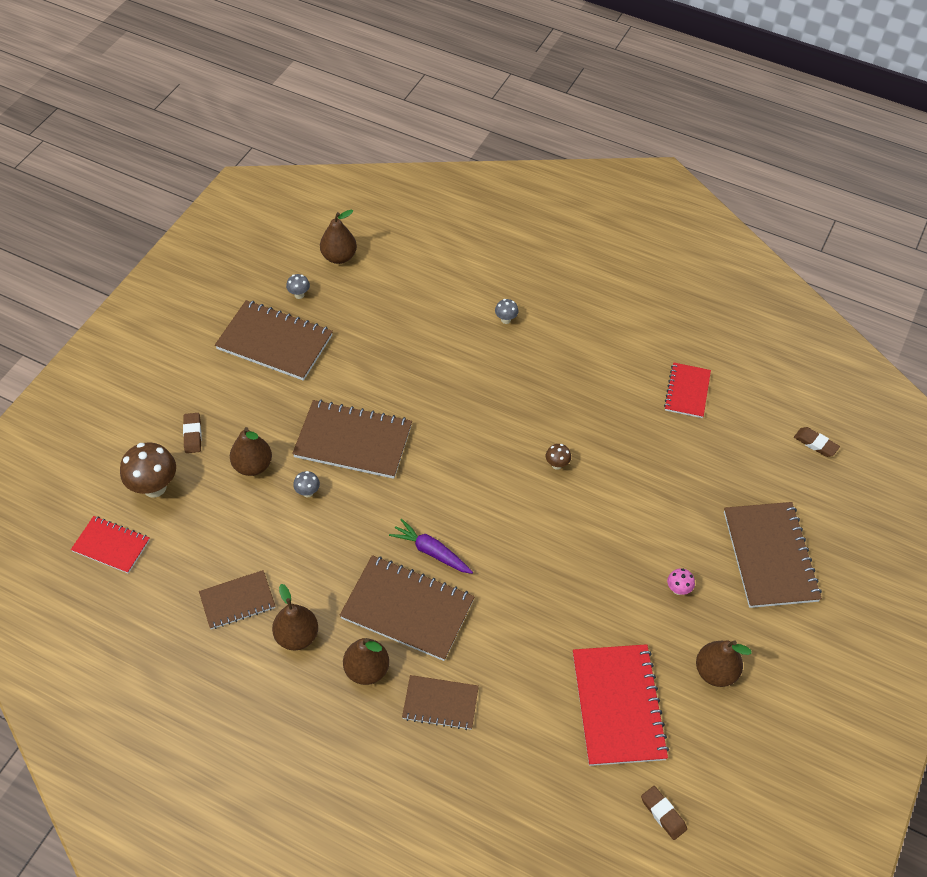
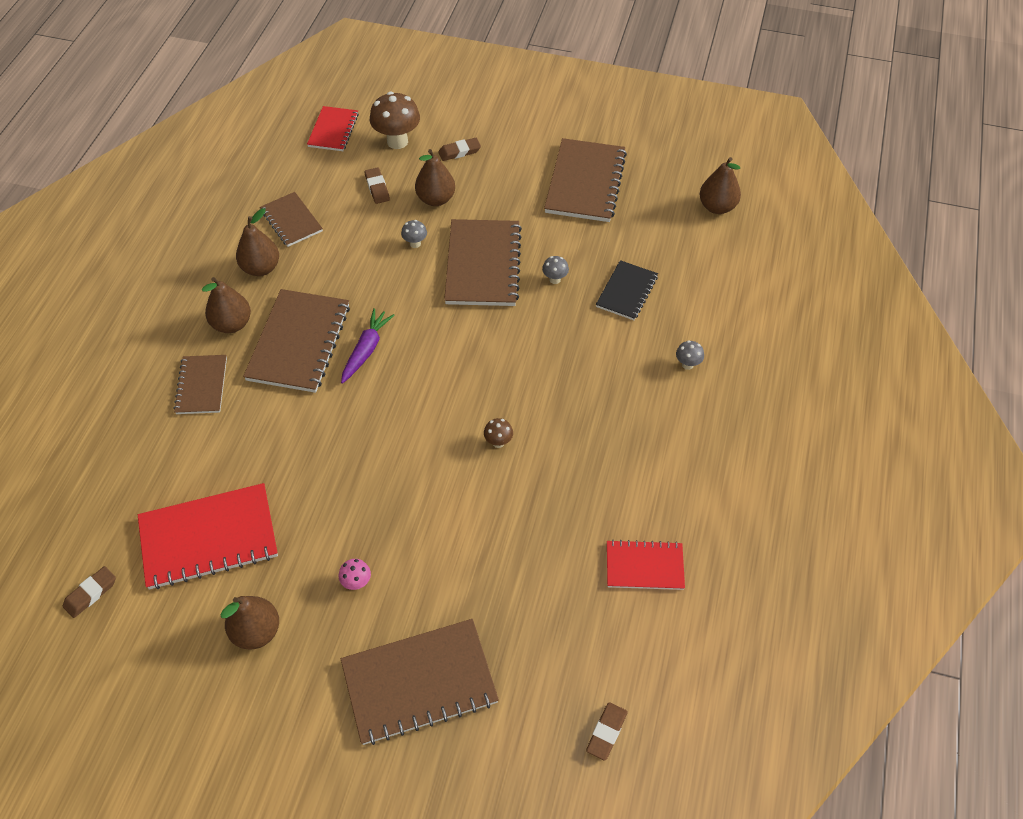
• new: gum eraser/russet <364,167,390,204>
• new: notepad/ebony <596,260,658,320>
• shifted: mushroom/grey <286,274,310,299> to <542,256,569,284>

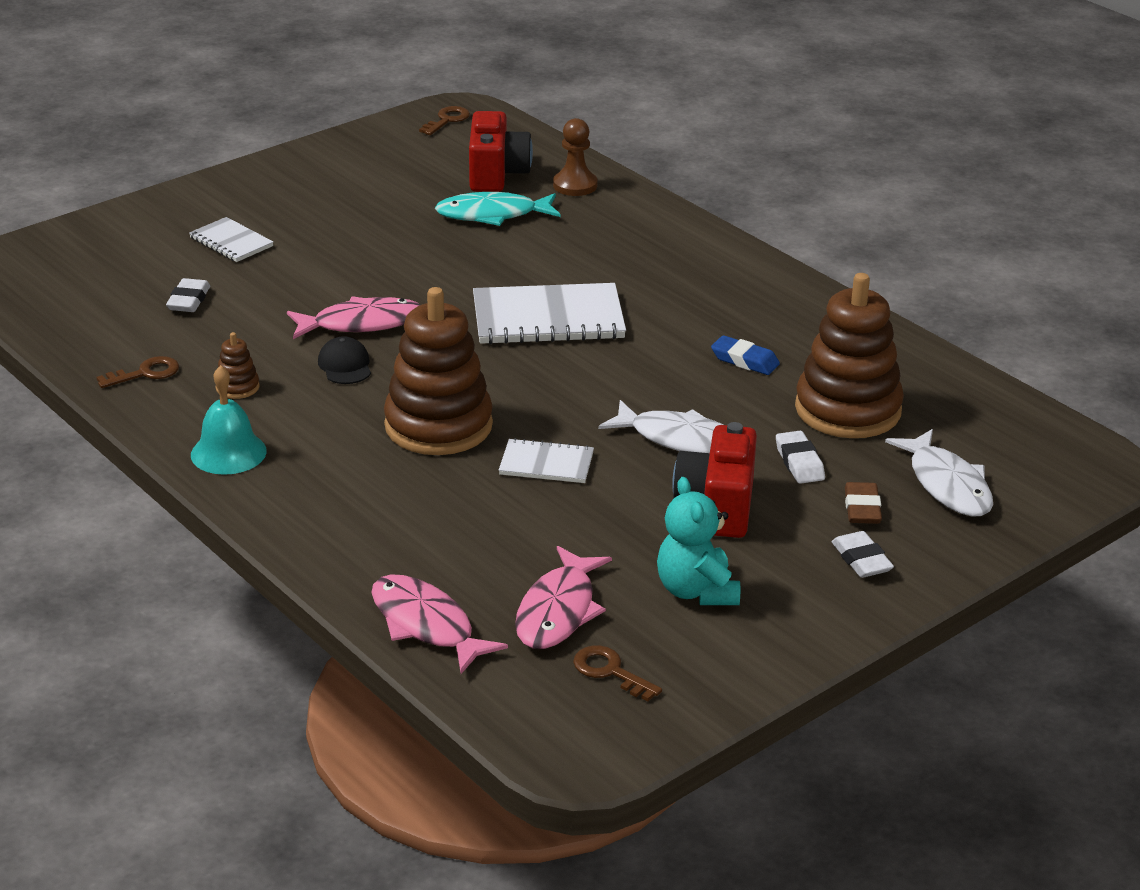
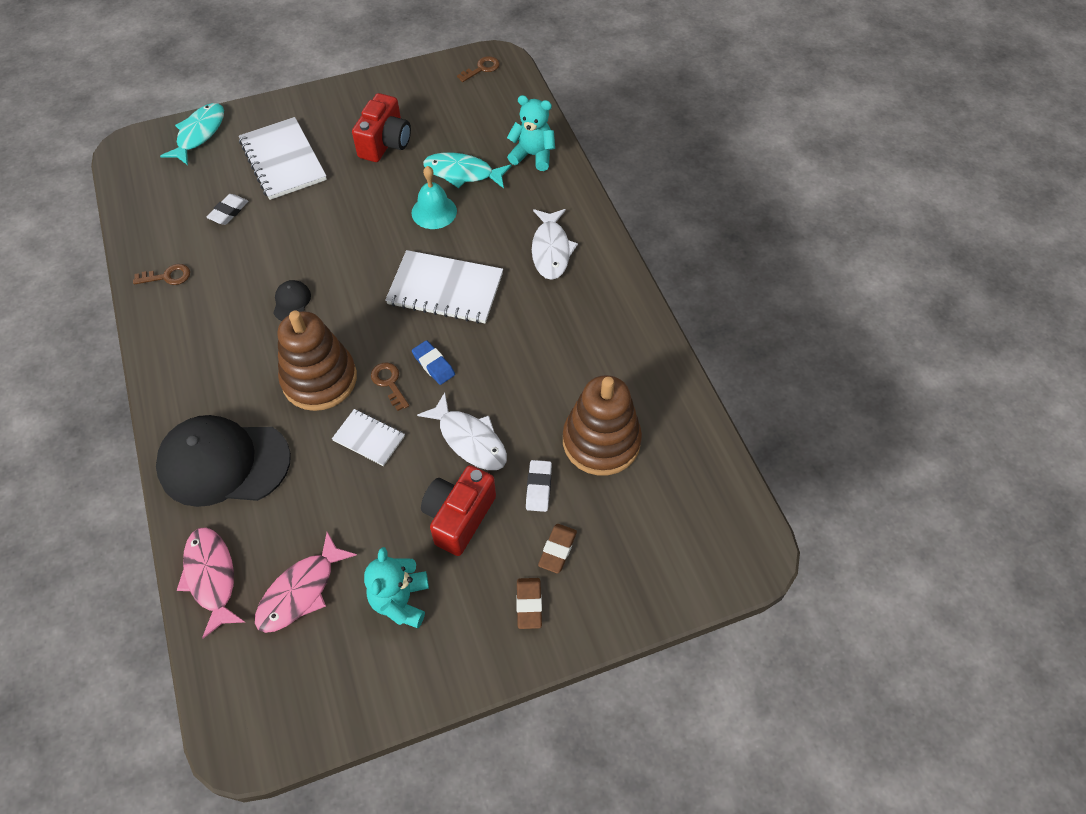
• gone: stacking rings/russet <216,332,260,399>
• gone: fish figure/rose-pink <287,296,420,339>
• new: peaked cap/ebony <156,415,291,507>
• new: fish figure/aqua <160,103,224,165>
• shifted: school bell/aqua <191,365,267,475> to <412,166,457,229>
• shifted: photo camera/crimson <469,111,533,192> to <352,93,411,162>
• shifted: door key/russet <573,645,662,702> to <371,363,409,411>
• shifted: gum eraser/blue <711,335,780,375> to <412,340,455,385>
• shifted: fish figure/white <885,429,993,516> to <532,209,578,280>
• swapped: pawn/russet <553,118,598,196> to stuffed bear/aqua <507,95,555,171>
• repainted: gum eraser/white <832,531,894,578> to gum eraser/russet <516,578,542,629>
• scaled: notepad/white <189,217,273,262> = <239,117,327,200> x1.85

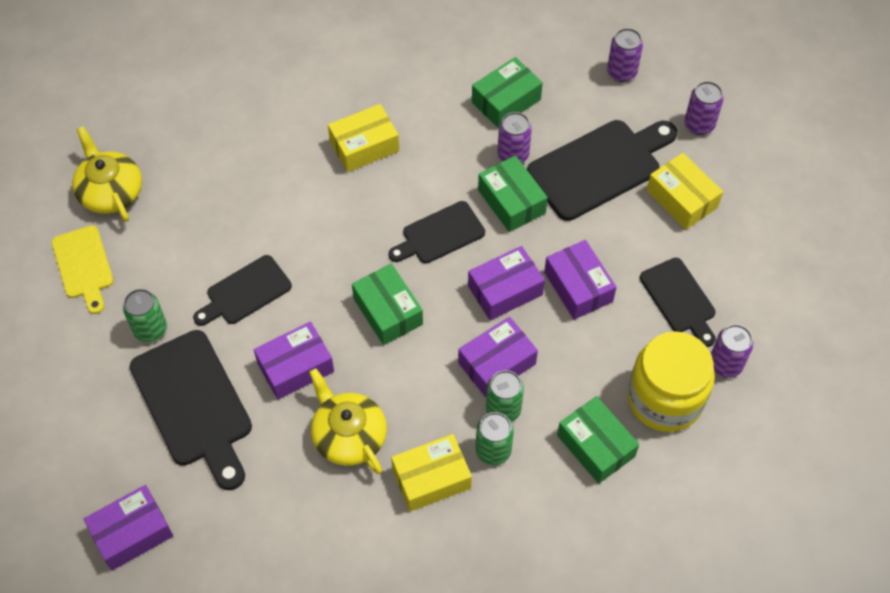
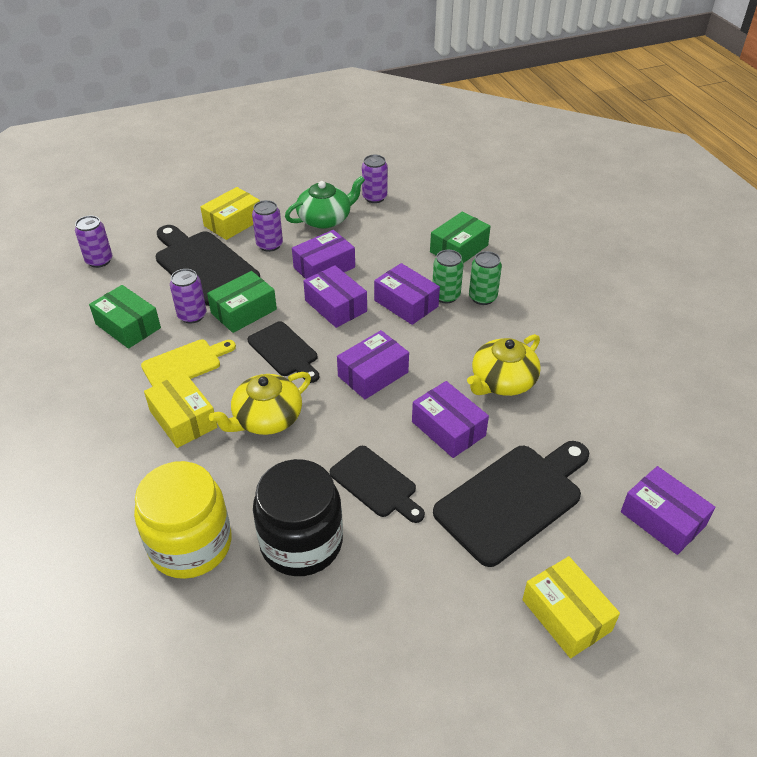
• gone: tin/green <123,289,167,342>
• new: preserve jar/ebony <253,459,343,576>
• shifted: chopping board/yellow <52,225,114,314> to <141,340,236,387>
• shifted: teapot/yellow <72,126,142,222> to <209,372,311,435>
• shifted: package/yellow <391,434,472,512> to <522,556,620,658>
• shifted: preserve jar/yellow <628,331,715,432> to <134,461,231,579>
• shifted: tin/royal purple <685,81,723,135> to <252,200,283,252>
• swapped: chopping board/ebony <640,258,716,347> to teapot/green <285,176,365,229>
• repainted: package/green <352,264,423,345> to package/royal purple <337,330,409,399>

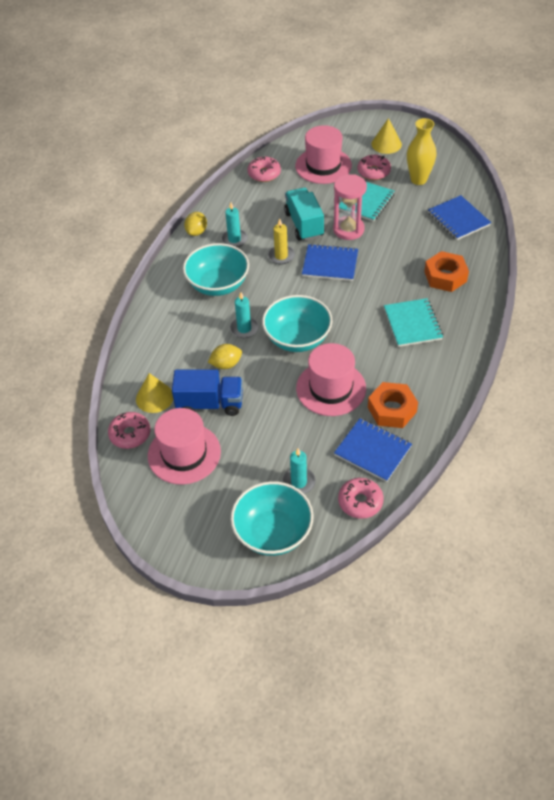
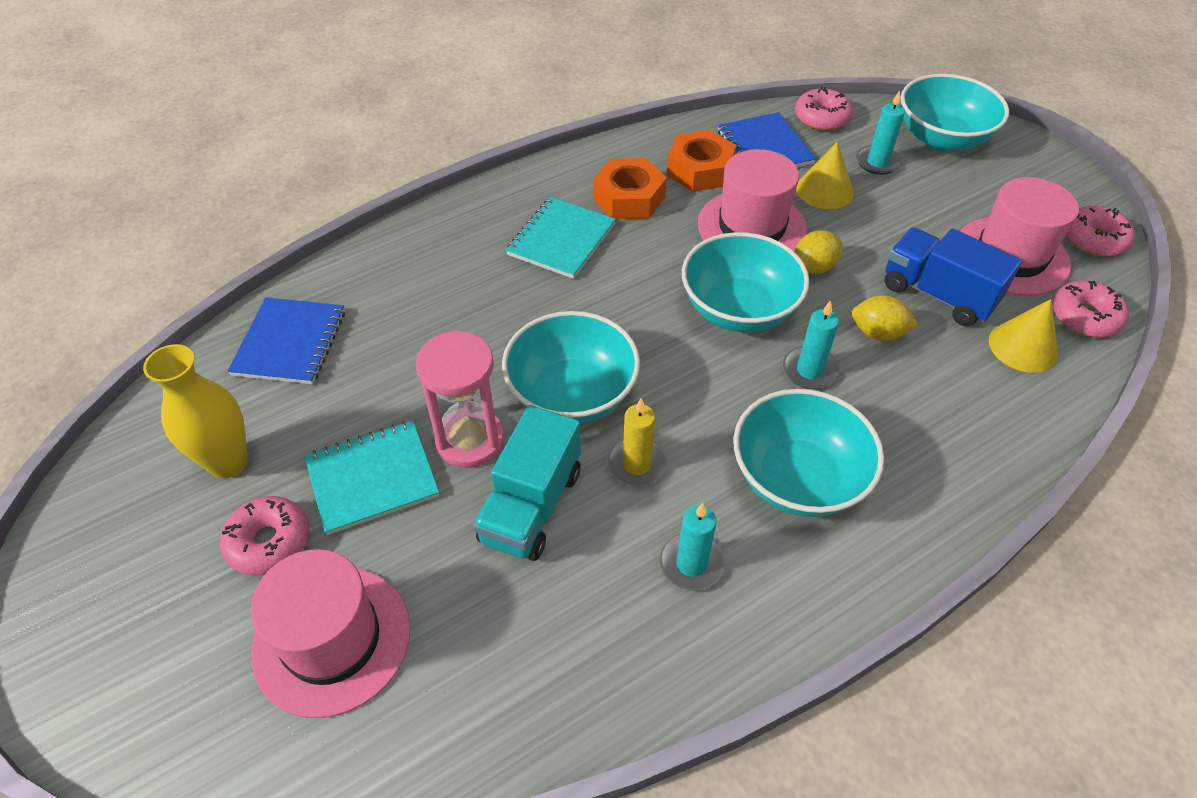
• shifted: toy lemon/yellow <184,212,207,236> to <794,230,842,274>
• shifted: donut/rose-pink <248,157,281,182> to <1066,206,1135,256>
• shifted: solid cone/yellow <371,118,402,154> to <796,141,854,209>
• shifted: nut/orange <424,251,469,292> to <593,158,667,219>
• swapped: notepad/blue <302,244,358,281> to bowl/aqua <502,311,640,424>

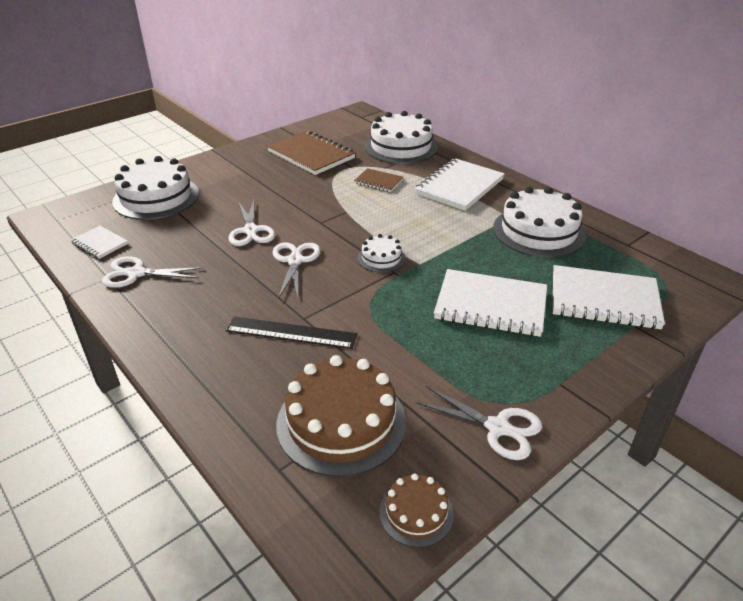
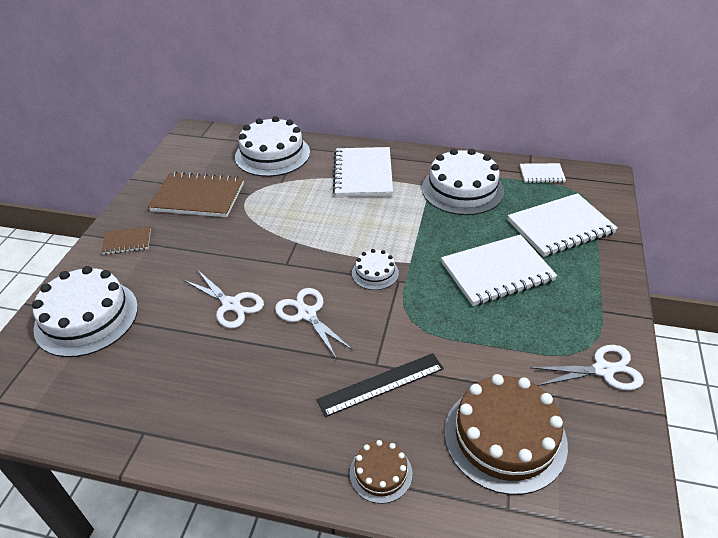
• gone: pair of scissors/white <101,256,203,288>
• shifted: notepad/white <71,226,128,259> to <520,163,566,183>
• shifted: notepad/russet <354,168,403,192> to <102,226,151,254>
• shifted: gateau/russet <379,473,453,547> to <349,440,412,504>

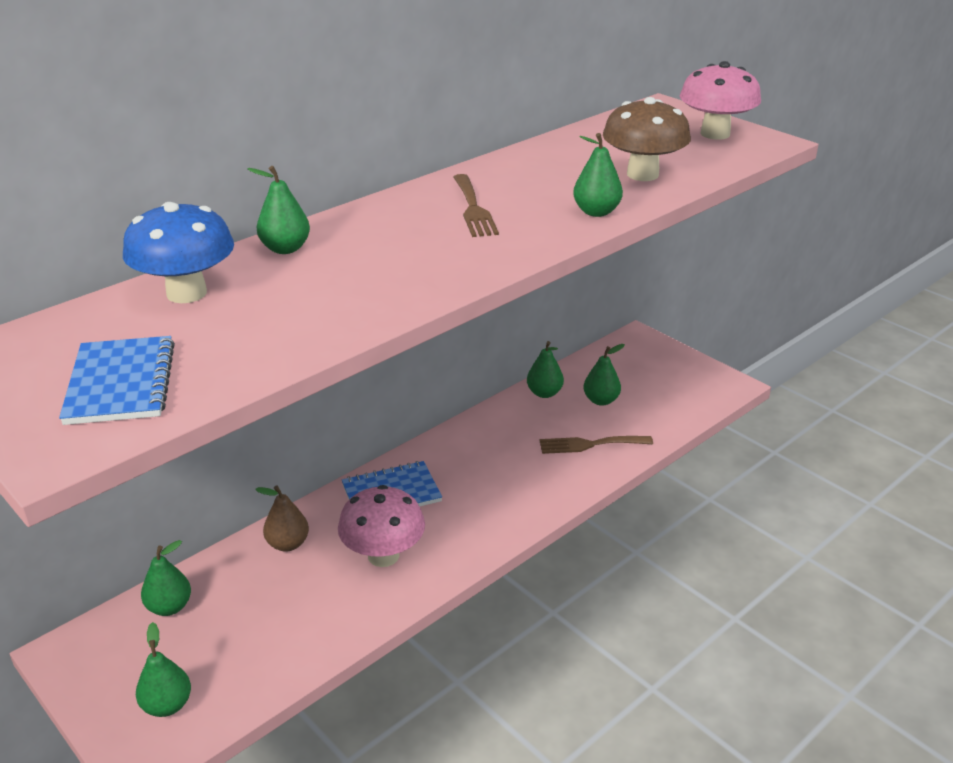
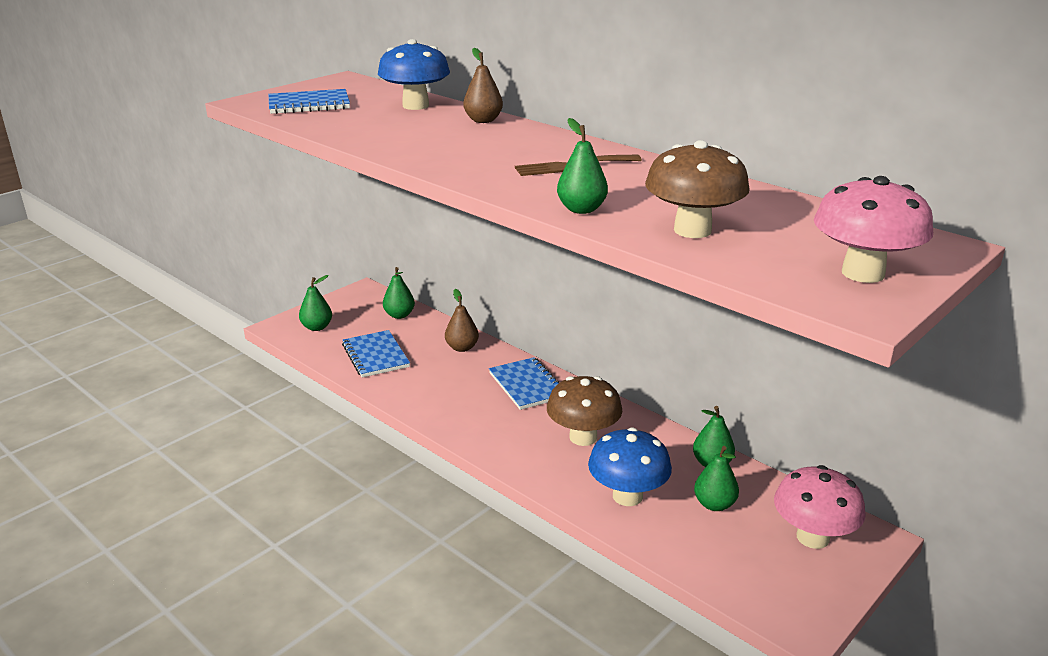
• new: notepad/blue <342,330,410,378>
• new: mushroom/russet <547,376,623,446>
• shifted: mushroom/rose-pink <338,485,425,567> to <774,465,866,549>
• swapped: dinner fork/russet <540,436,653,454> to mushroom/blue <588,427,672,506>
• repainted: pear/green <247,166,310,254> to pear/russet <463,48,503,123>

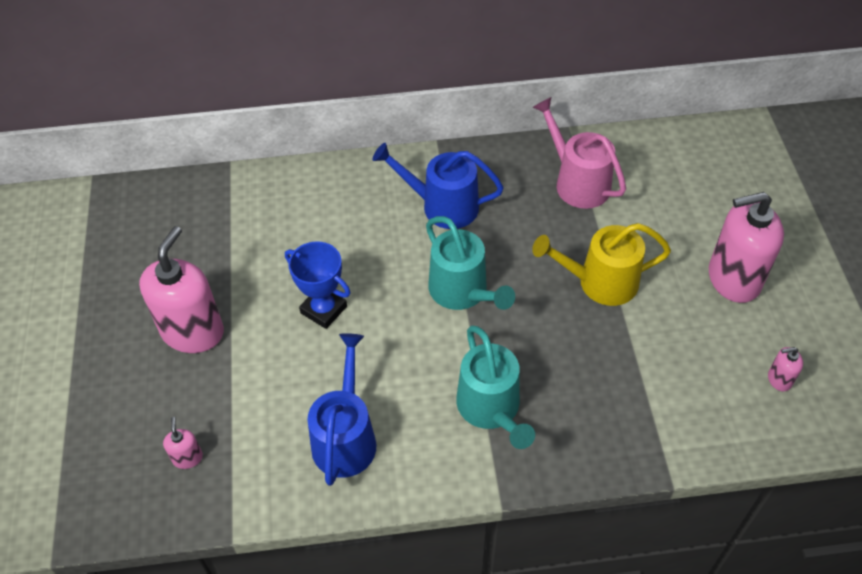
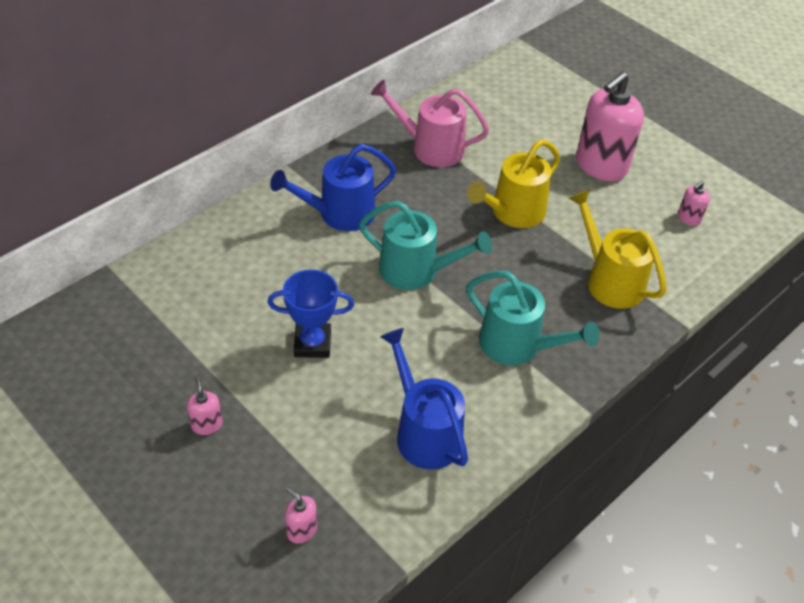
• new: watering can/yellow <569,189,667,309>
• scaled: soap dispenser/rose-pink <139,226,224,353> = <187,377,223,435> x0.43

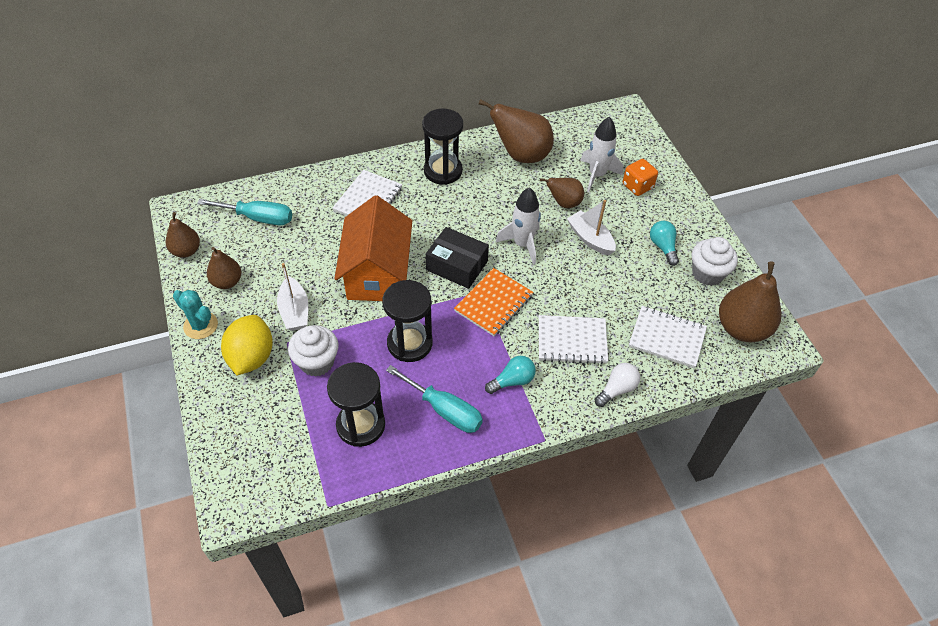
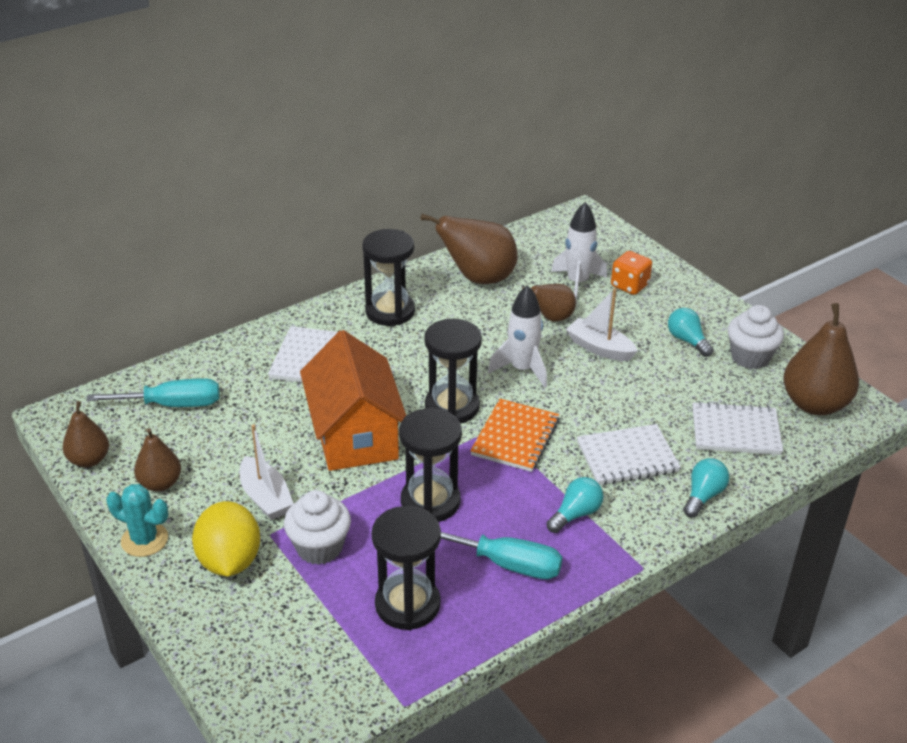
• swapped: package/ebony <426,227,489,289> to sandglass/ebony <424,319,482,424>
• repainted: bulb/white <595,363,640,407> to bulb/aqua <683,458,729,517>

